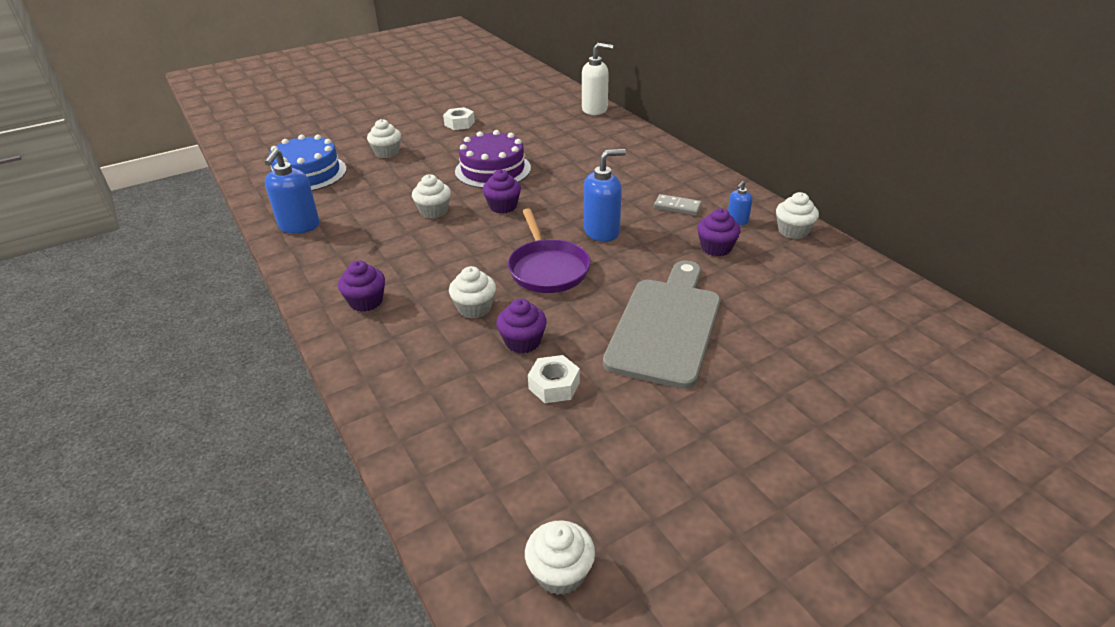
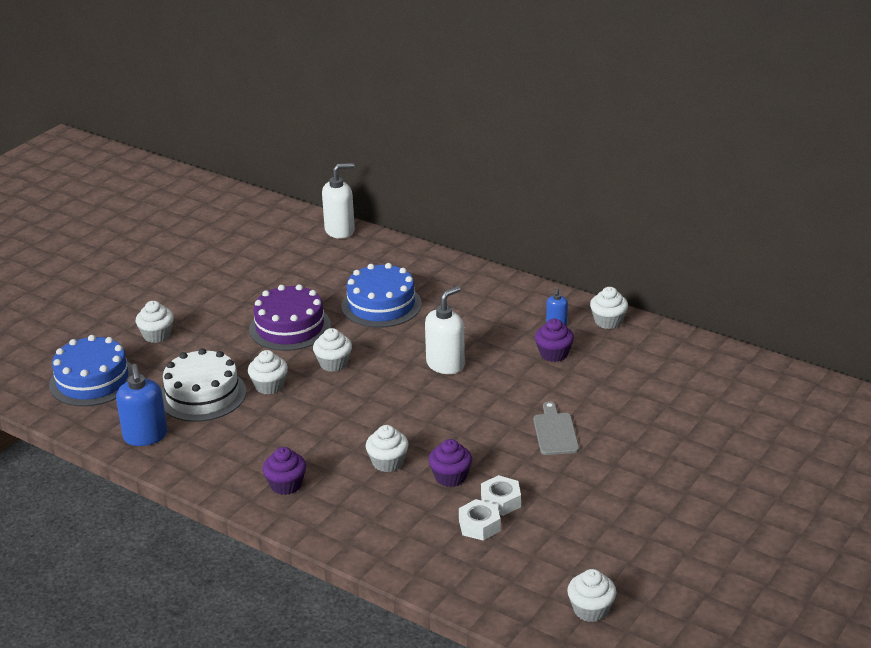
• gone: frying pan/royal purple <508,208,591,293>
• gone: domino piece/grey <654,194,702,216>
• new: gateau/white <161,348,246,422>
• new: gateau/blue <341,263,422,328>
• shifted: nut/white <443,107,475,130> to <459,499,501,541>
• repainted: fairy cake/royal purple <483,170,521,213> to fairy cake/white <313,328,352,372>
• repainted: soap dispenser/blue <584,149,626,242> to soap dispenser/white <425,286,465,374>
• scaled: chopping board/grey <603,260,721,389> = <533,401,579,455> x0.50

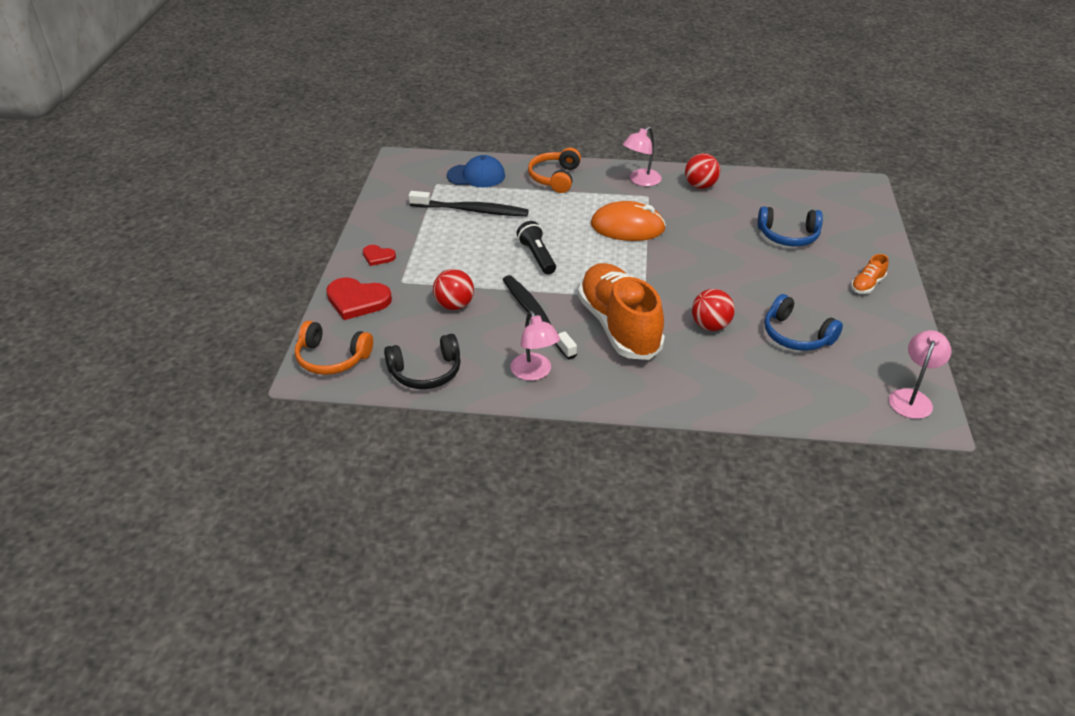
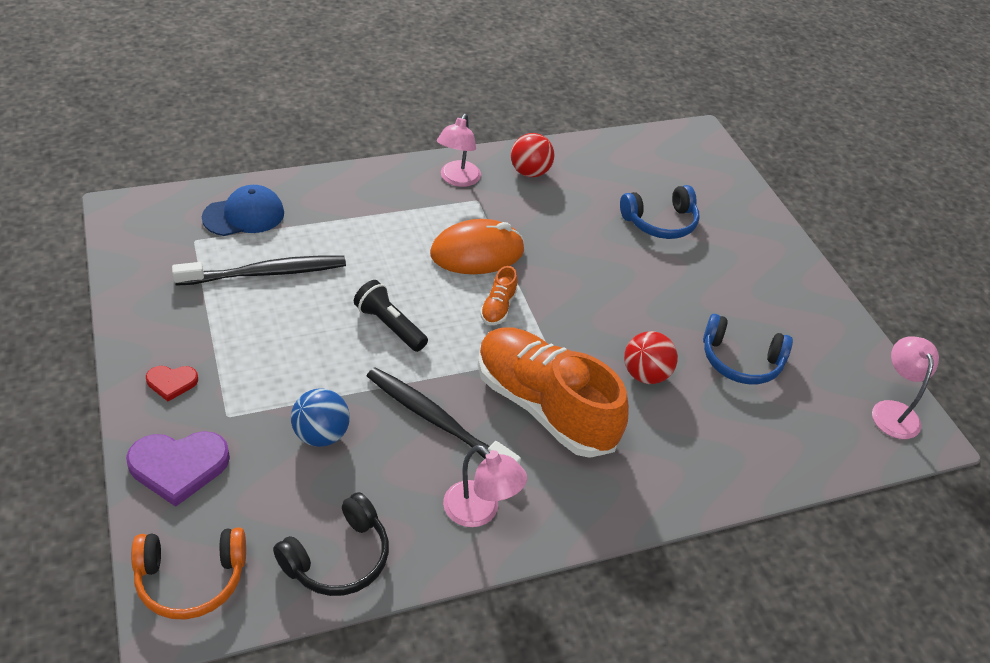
• gone: headphones/orange <528,148,581,193>
• shifted: shoe/orange <851,254,889,294> to <480,266,518,325>
• repainted: love heart/crimson <326,277,392,320> to love heart/royal purple <126,431,230,507>
• repainted: play ball/crimson <433,269,474,310> to play ball/blue <291,389,350,447>

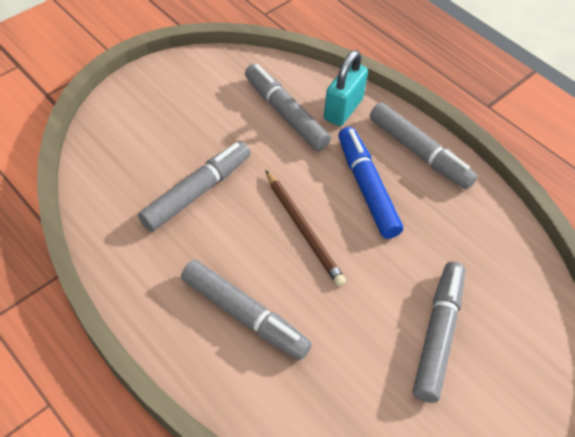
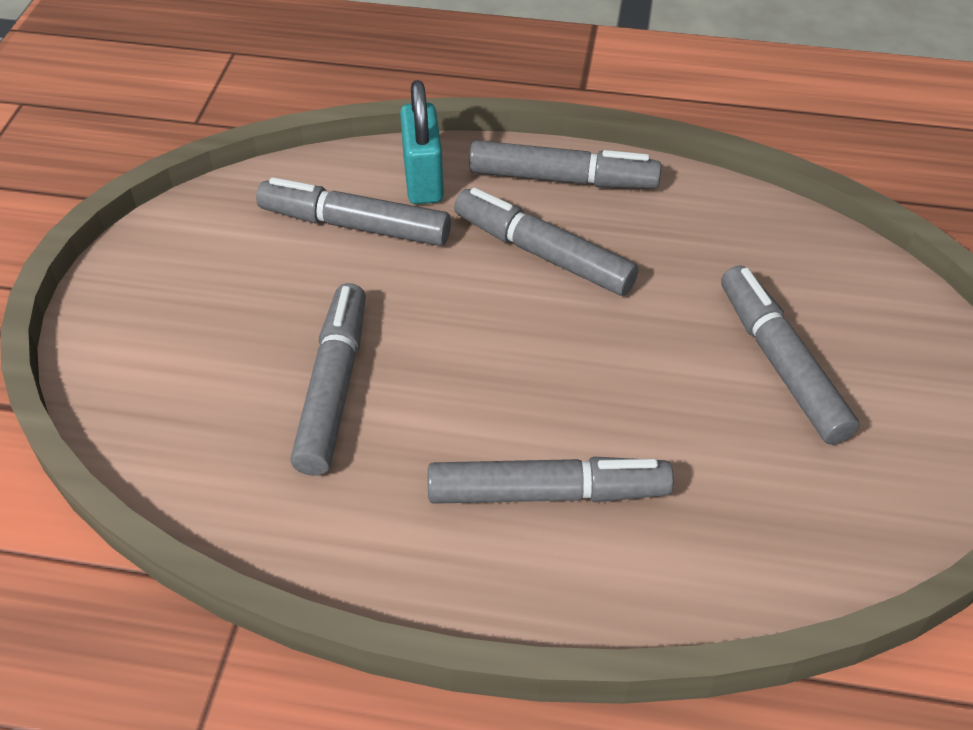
• gone: wooden pencil/russet <265,170,346,286>
• repainted: marker pen/blue <338,127,403,239> to marker pen/grey <454,187,638,296>

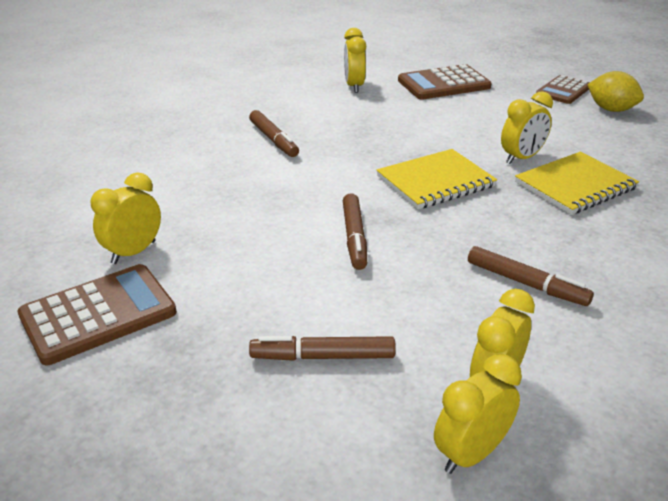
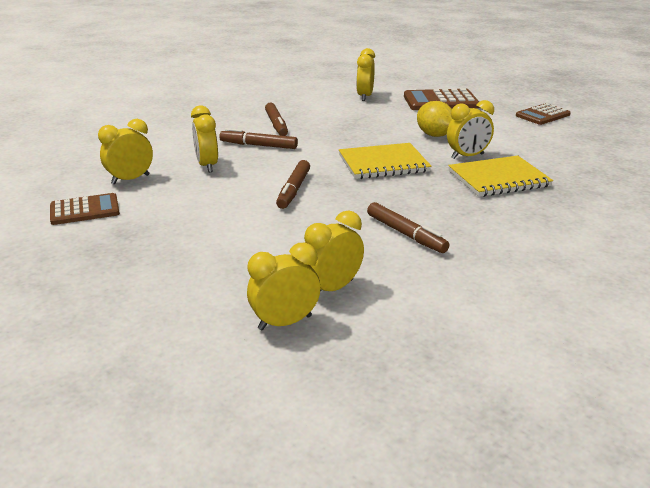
• new: bedside clock/yellow <191,105,218,172>
• shifted: marker pen/russet <249,336,396,361> to <219,128,298,149>
• shifted: toy lemon/yellow <587,71,644,112> to <417,101,452,137>
• scaled: pocket calculator/russet <17,264,177,365> = <50,193,120,225> x0.66

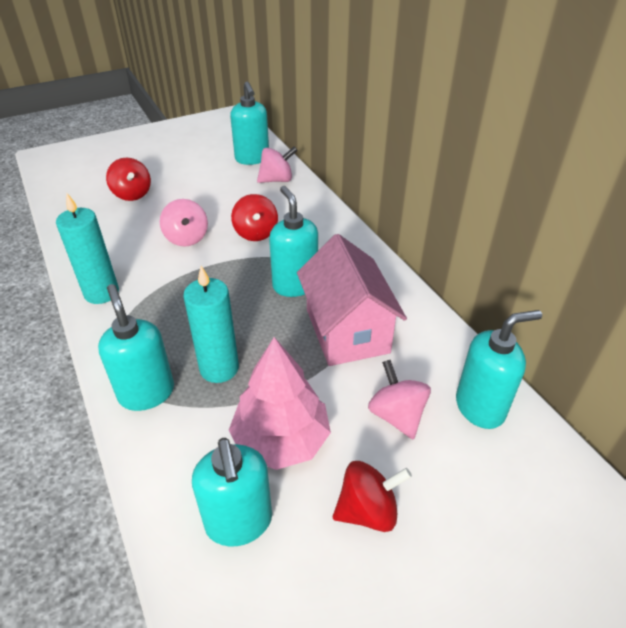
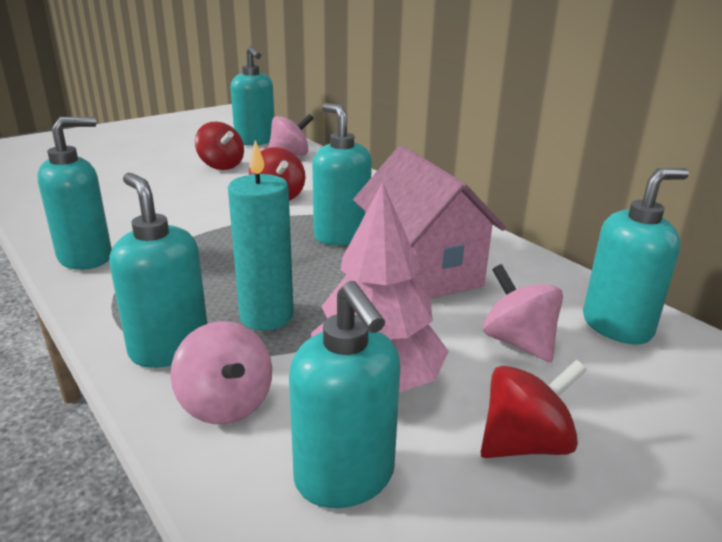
• shifted: whirligig/crimson <106,158,151,201> to <195,122,244,170>
• shifted: whirligig/rose-pink <160,199,208,247> to <170,321,272,424>
• swapped: wax candle/aqua <56,193,119,304> to soap dispenser/aqua <37,117,112,270>

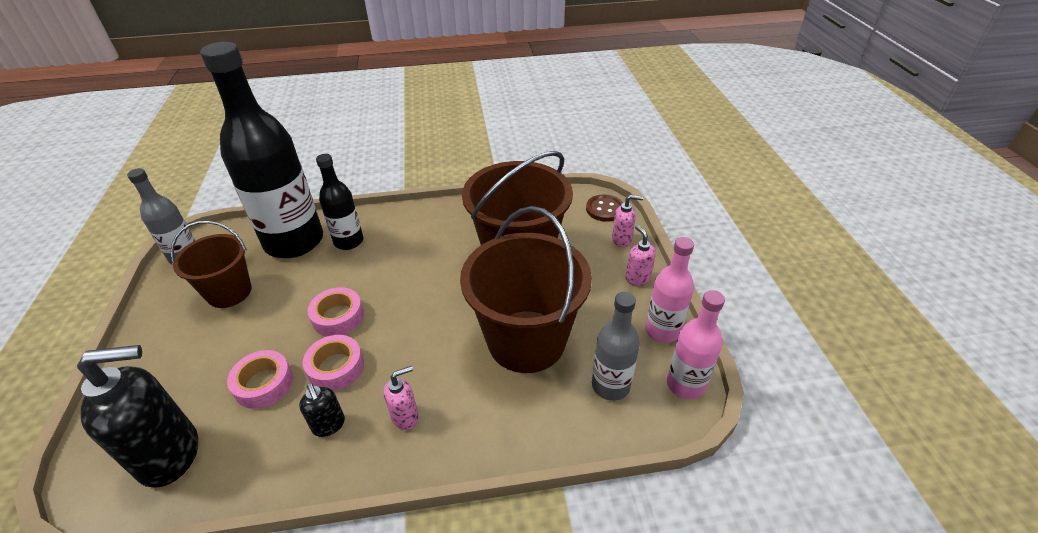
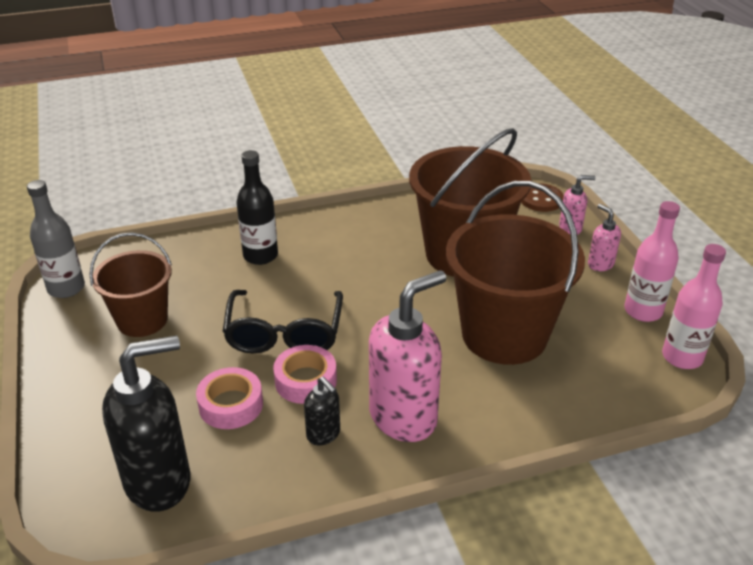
• gone: flask/ebony <200,42,323,258>
• gone: flask/grey <592,292,640,401>
• swapped: roll of tape/rose-pink <308,287,364,336> to glasses/ebony <222,290,343,353>
• scaled: soap dispenser/rose-pink <383,366,419,430> = <369,270,446,442> x2.11

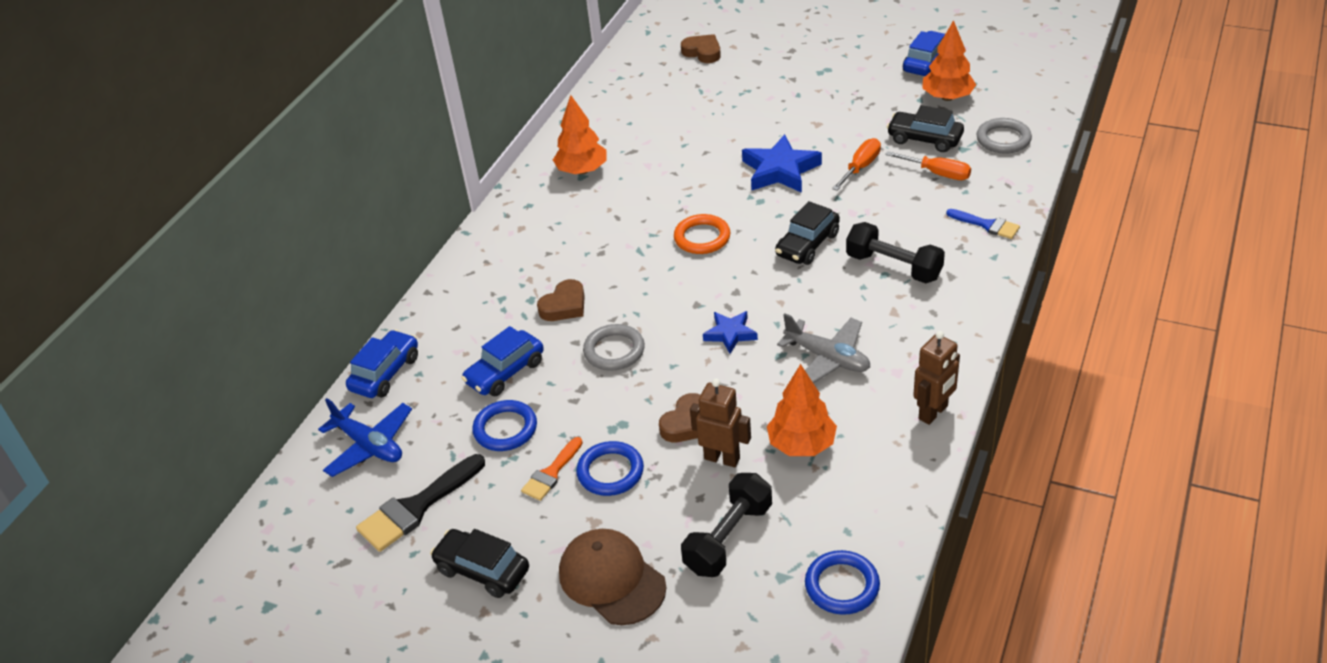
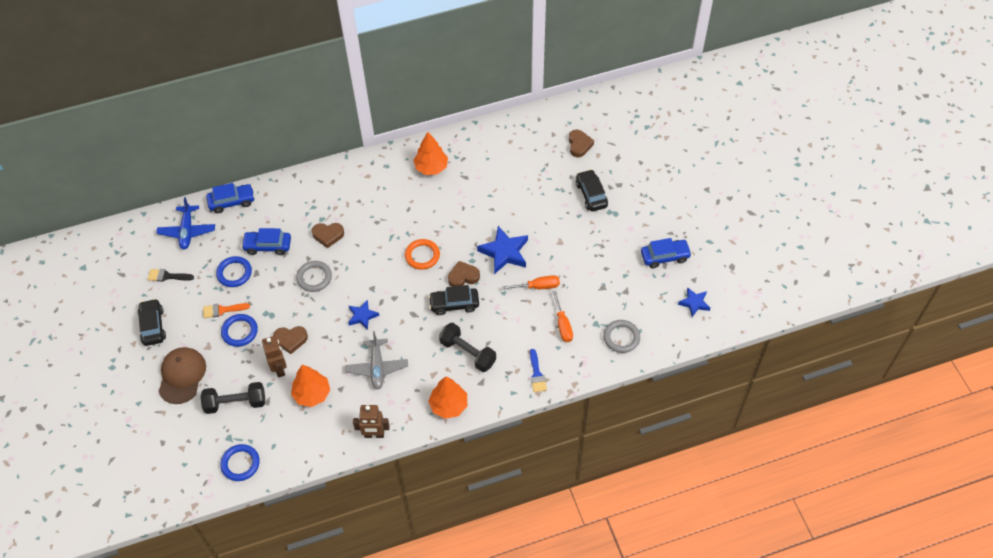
• new: love heart/russet <448,261,480,287>
• new: star shape/blue <678,287,710,317>
• shifted: car/ebony <887,105,964,152> to <576,169,608,211>
• shifted: tree/orange <922,20,976,101> to <428,376,467,419>
• rotated: dumbbell/ebony <846,222,945,283> = <439,323,496,372> 45 degrees counterclockwise
• scaled: brush/ebony <356,454,485,552> = <148,269,194,282> x0.60

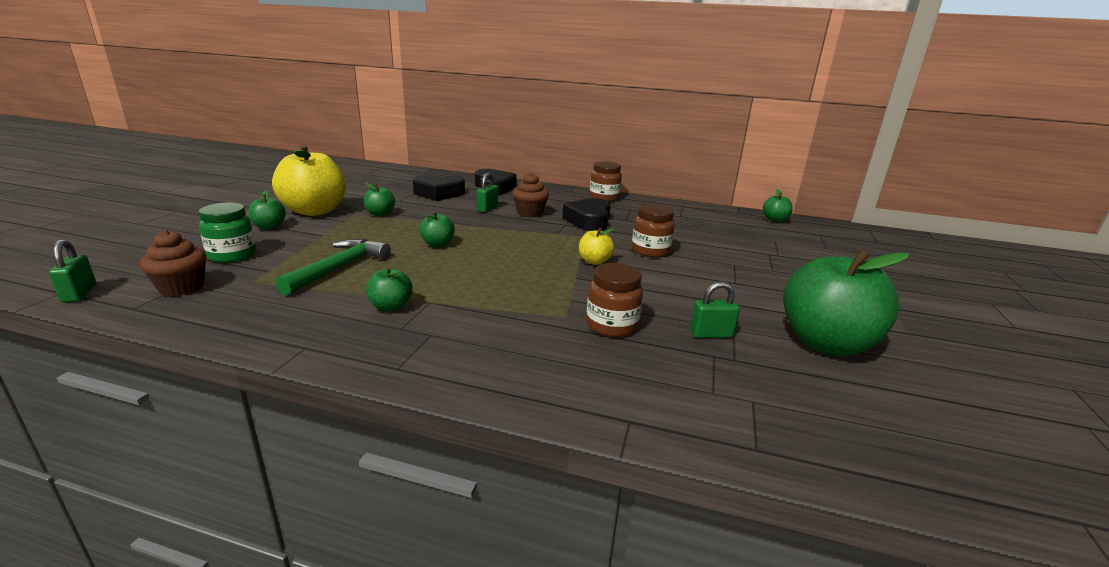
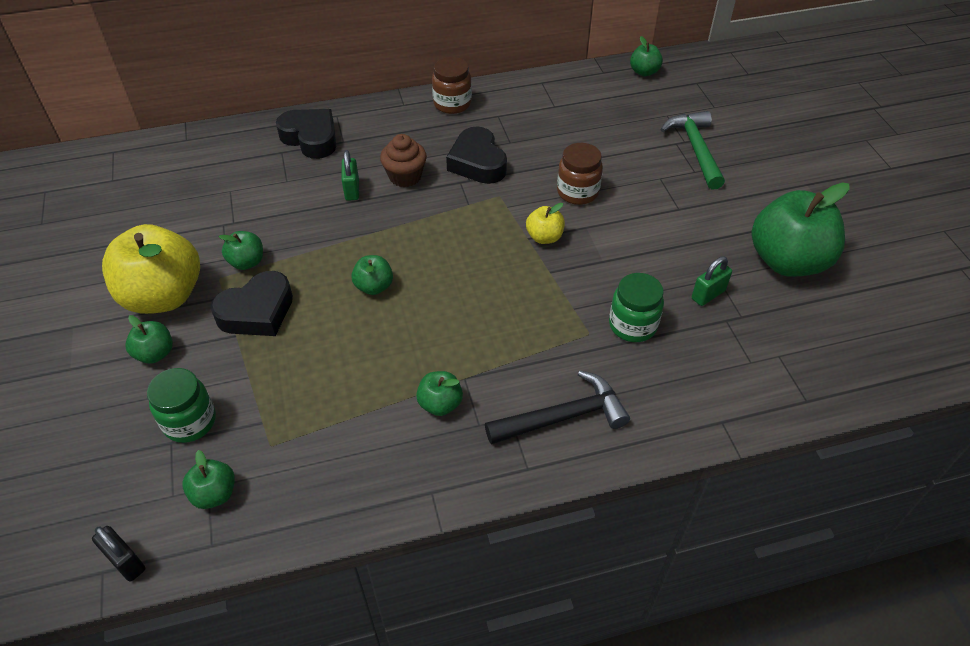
• new: hammer/ebony <485,370,630,445>
• shifted: hammer/green <275,239,391,296> to <660,111,725,190>
• shifted: love heart/ebony <413,175,465,201> to <210,271,293,336>
• swapped: fairy cake/russet <140,230,206,296> to toy apple/green <182,450,235,509>
• repainted: padlock/green <49,239,96,303> to padlock/ebony <92,526,145,582>
• repainted: preserve jar/russet <586,263,643,337> to preserve jar/green <609,273,664,342>

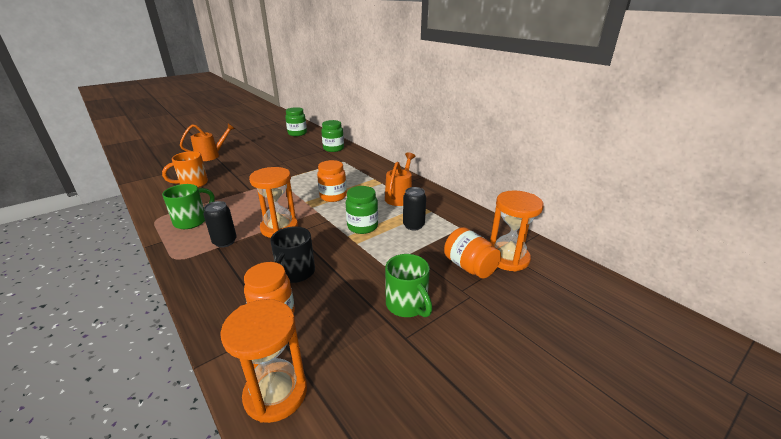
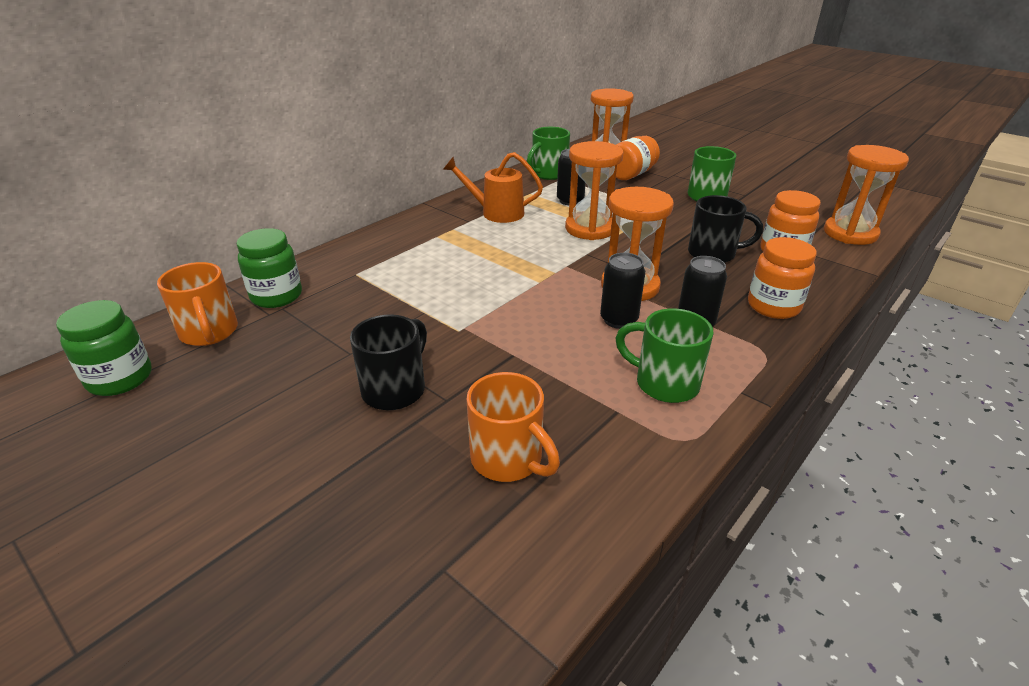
• gone: watering can/orange <180,123,235,161>
• new: tea mug/orange <157,262,238,346>
• new: tea mug/ebony <350,314,427,410>
• new: tea mug/green <527,127,570,180>
• new: tin/ebony <600,253,645,329>
• shifted: preserve jar/orange <317,160,347,202> to <748,237,817,319>
• swapped: preserve jar/green <346,186,378,234> to sandglass/orange <565,141,623,240>

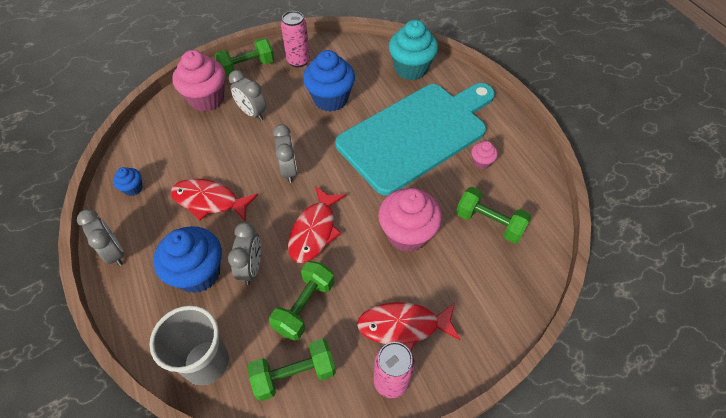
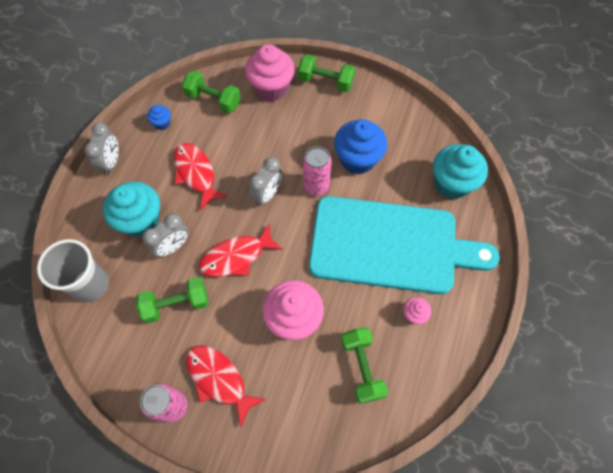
• gone: bedside clock/grey <229,70,266,121>
• shifted: dumbbell/green <248,338,336,401> to <182,71,241,113>
• shifted: tin/rose-pink <281,11,310,68> to <303,146,332,196>
• repainted: fairy cake/blue <153,226,222,293> to fairy cake/aqua <103,181,160,237>

